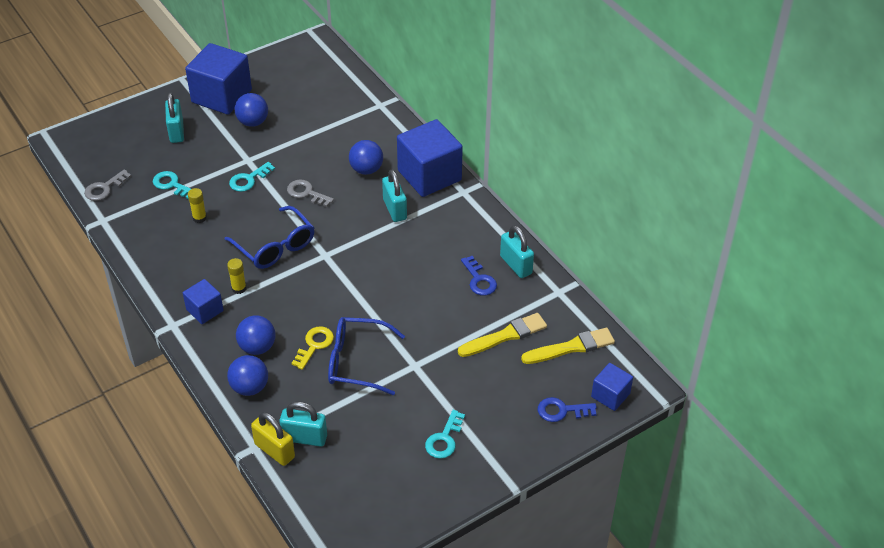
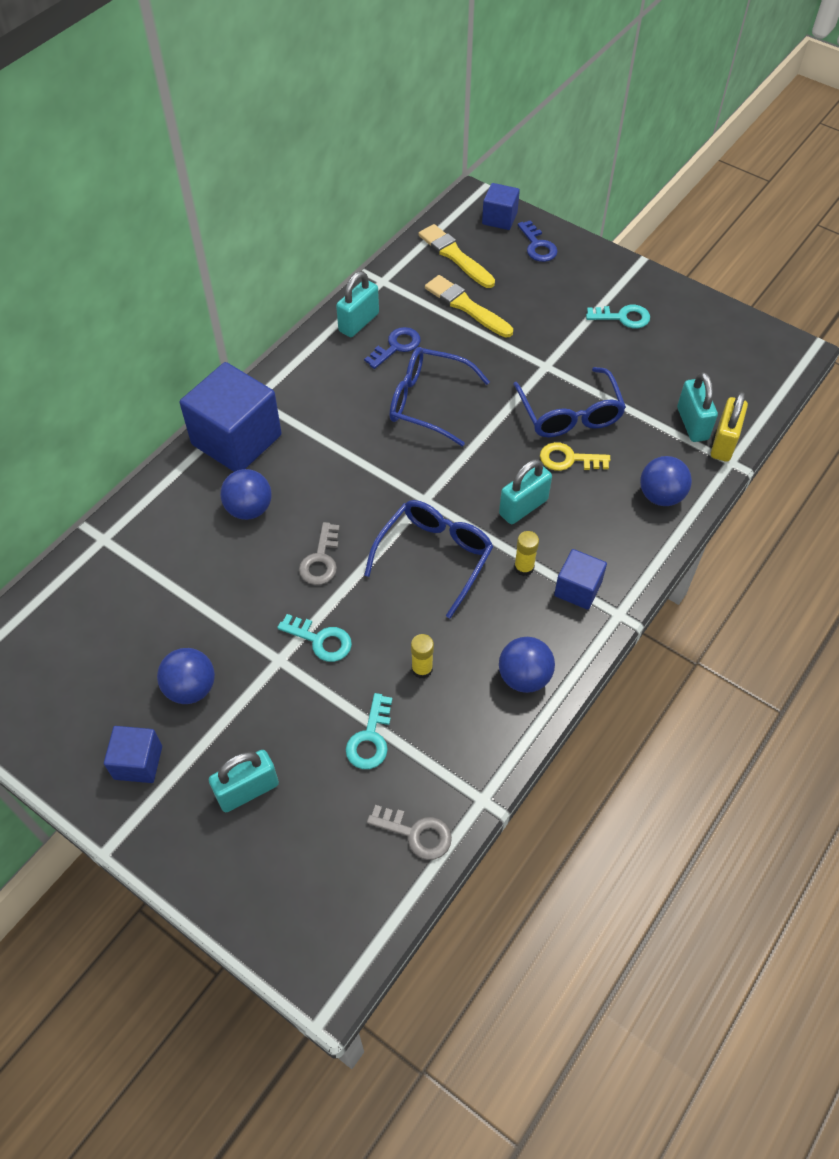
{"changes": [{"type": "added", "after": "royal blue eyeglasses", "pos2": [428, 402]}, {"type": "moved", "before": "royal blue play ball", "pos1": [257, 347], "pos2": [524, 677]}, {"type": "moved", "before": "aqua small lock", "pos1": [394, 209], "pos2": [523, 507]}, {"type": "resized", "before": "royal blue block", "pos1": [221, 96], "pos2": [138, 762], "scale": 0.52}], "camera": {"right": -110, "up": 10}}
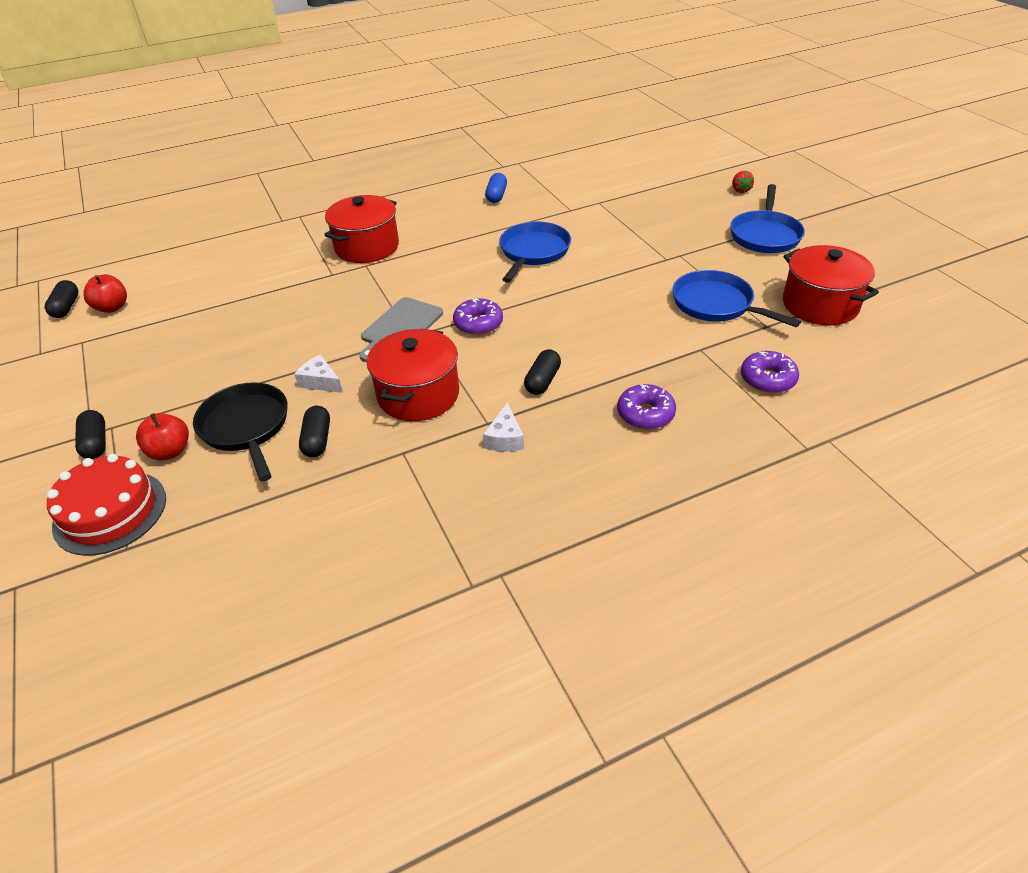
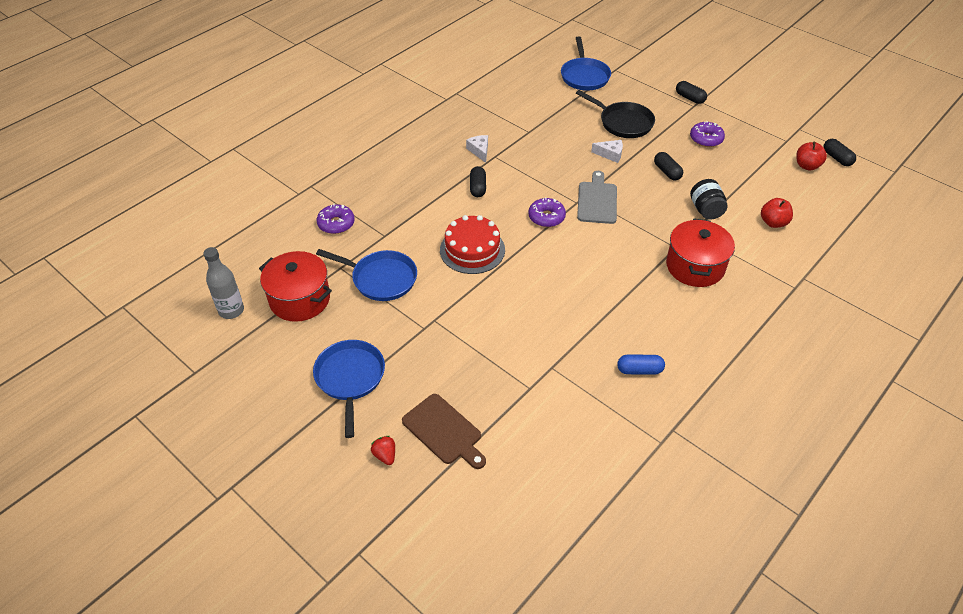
{"changes": [{"type": "removed", "before": "scarlet pot", "pos1": [418, 395]}, {"type": "added", "after": "gray flask", "pos2": [231, 310]}, {"type": "added", "after": "brown cutting board", "pos2": [444, 431]}, {"type": "added", "after": "ebony jar", "pos2": [706, 210]}, {"type": "moved", "before": "scarlet layer cake", "pos1": [110, 512], "pos2": [472, 250]}, {"type": "moved", "before": "scarlet apple", "pos1": [170, 451], "pos2": [773, 222]}, {"type": "moved", "before": "ebony pill", "pos1": [317, 440], "pos2": [667, 172]}, {"type": "moved", "before": "royal blue pan", "pos1": [533, 252], "pos2": [584, 76]}, {"type": "moved", "before": "purple donut", "pos1": [645, 414], "pos2": [706, 139]}, {"type": "turned", "before": "royal blue pill", "pos1": [496, 196], "pos2": [639, 370], "turn": -75}], "camera": {"right": 155, "up": 5}}
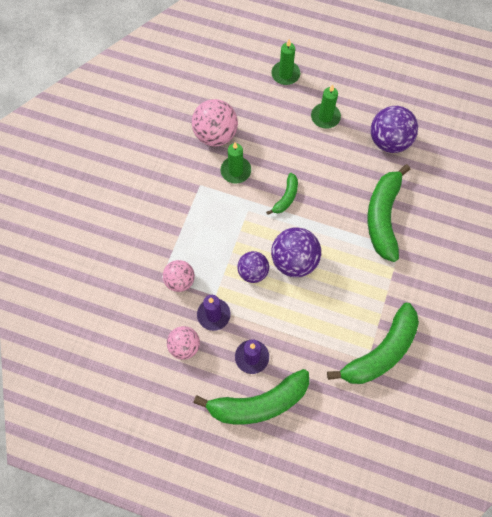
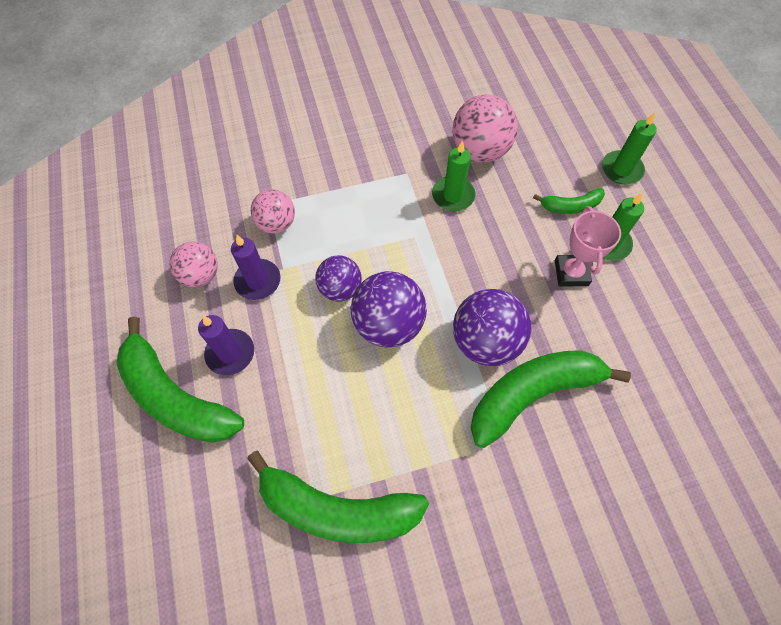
{"changes": [{"type": "added", "after": "rosy award cup", "pos2": [571, 273]}, {"type": "moved", "before": "leaf-green banana fruit", "pos1": [286, 197], "pos2": [570, 206]}, {"type": "moved", "before": "purple play ball", "pos1": [389, 141], "pos2": [485, 341]}], "camera": {"right": 55, "up": -5}}
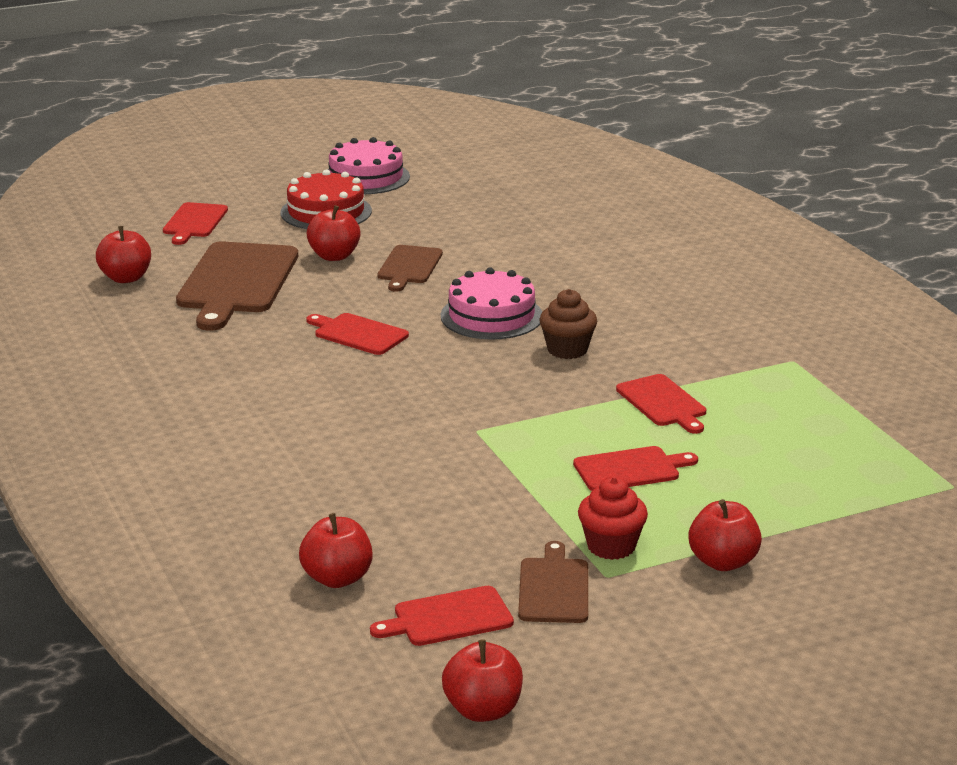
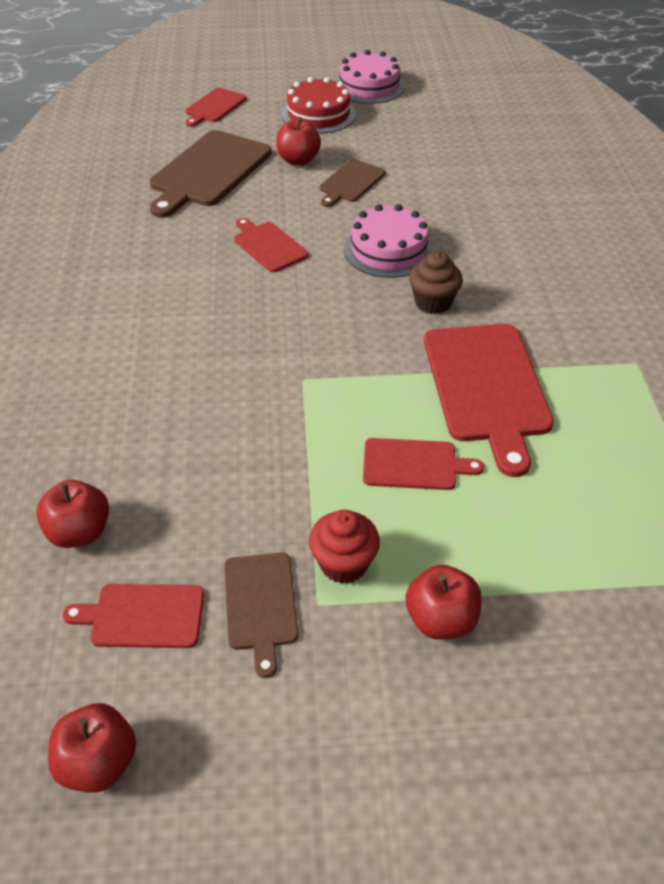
{"changes": [{"type": "removed", "before": "scarlet apple", "pos1": [126, 278]}, {"type": "turned", "before": "brown cutting board", "pos1": [554, 588], "pos2": [260, 605], "turn": 150}, {"type": "resized", "before": "scarlet cutting board", "pos1": [663, 403], "pos2": [486, 387], "scale": 1.83}], "camera": {"right": 20, "up": 20}}
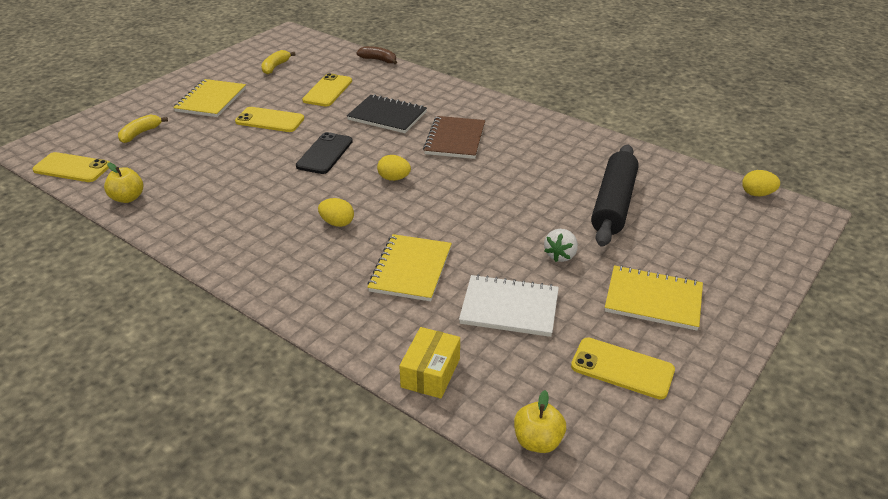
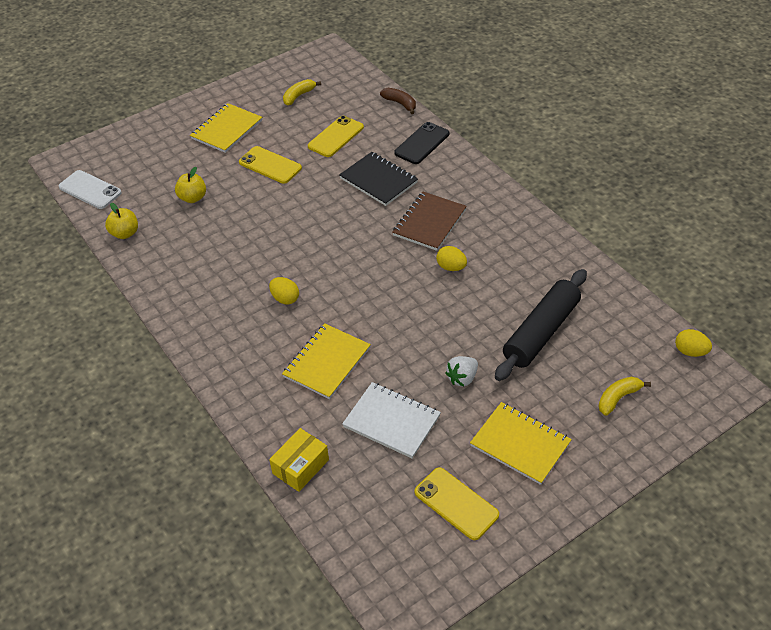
{"changes": [{"type": "moved", "before": "yellow banana fruit", "pos1": [140, 133], "pos2": [618, 398]}, {"type": "moved", "before": "ebony smartphone", "pos1": [324, 154], "pos2": [422, 143]}, {"type": "moved", "before": "yellow toy egg", "pos1": [394, 178], "pos2": [451, 267]}, {"type": "moved", "before": "yellow apple", "pos1": [537, 441], "pos2": [193, 198]}, {"type": "recoloured", "before": "yellow smartphone", "after": "snow-white smartphone", "pos1": [72, 168], "pos2": [90, 190]}], "camera": {"right": 20, "up": 10}}
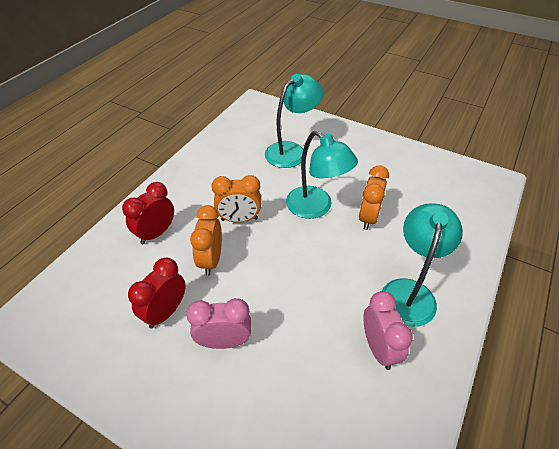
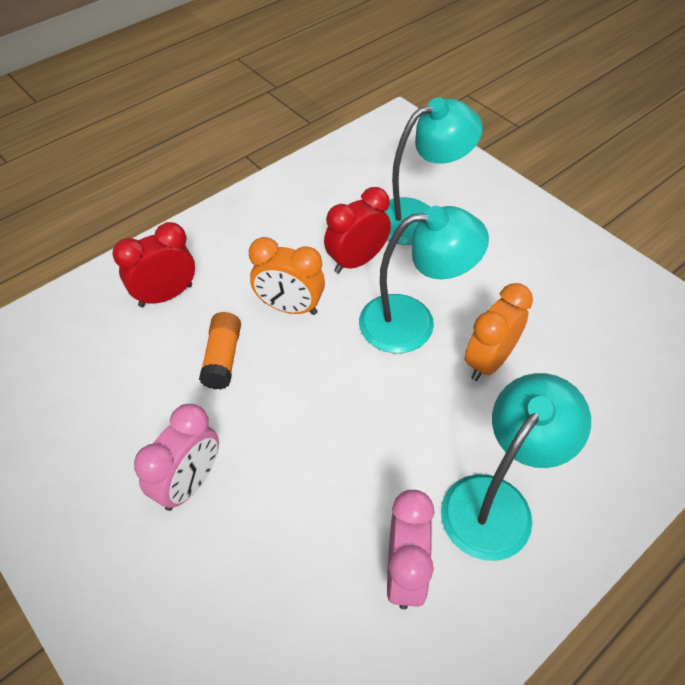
{"changes": [{"type": "moved", "before": "scarlet bedside clock", "pos1": [165, 312], "pos2": [356, 261]}, {"type": "replaced", "before": "orange bedside clock", "after": "orange stick of glue", "pos1": [211, 260], "pos2": [223, 358]}, {"type": "turned", "before": "rosy bedside clock", "pos1": [224, 341], "pos2": [189, 483], "turn": 105}, {"type": "turned", "before": "aqua desk lamp", "pos1": [316, 208], "pos2": [413, 322], "turn": -75}], "camera": {"right": 20, "up": 5}}
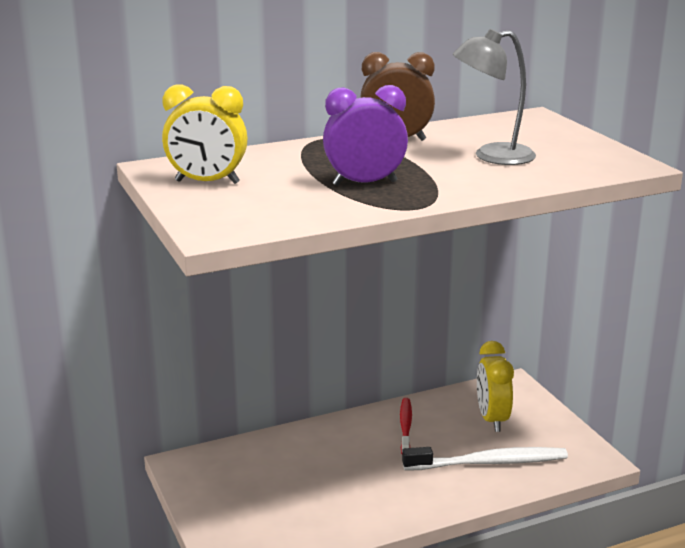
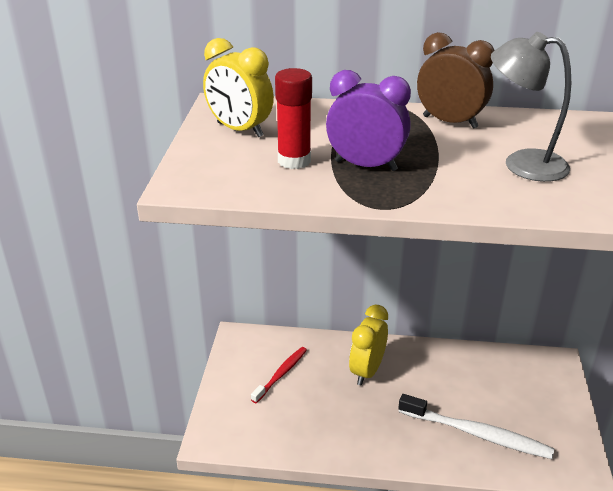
{"changes": [{"type": "added", "after": "scarlet stick of glue", "pos2": [294, 161]}, {"type": "moved", "before": "scarlet tooth brush", "pos1": [405, 426], "pos2": [281, 374]}, {"type": "moved", "before": "yellow bedside clock", "pos1": [492, 419], "pos2": [367, 371]}], "camera": {"right": 30, "up": 10}}
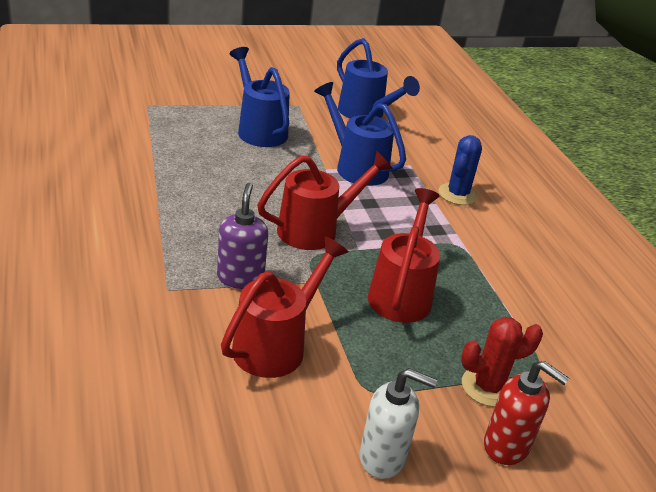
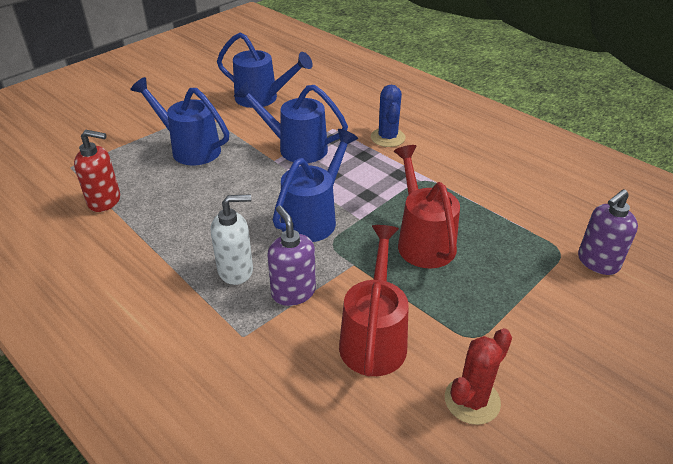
{"changes": [{"type": "added", "after": "purple soap dispenser", "pos2": [597, 262]}, {"type": "moved", "before": "snow-white soap dispenser", "pos1": [383, 457], "pos2": [236, 270]}, {"type": "moved", "before": "scarlet saguaro cactus", "pos1": [488, 387], "pos2": [472, 400]}, {"type": "moved", "before": "scarlet soap dispenser", "pos1": [507, 446], "pos2": [105, 201]}, {"type": "recoloured", "before": "scarlet watering can", "after": "royal blue watering can", "pos1": [315, 230], "pos2": [313, 218]}], "camera": {"right": -25, "up": 5}}
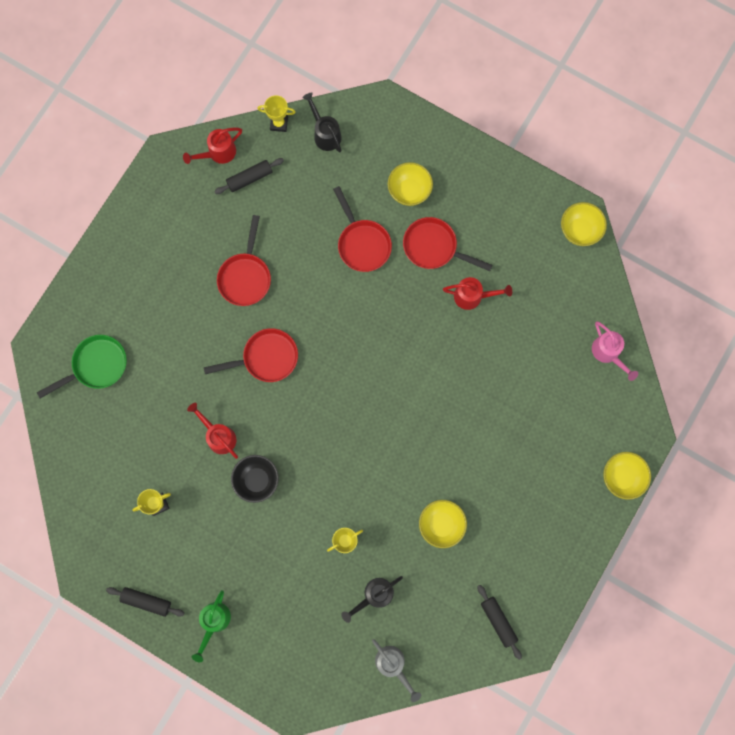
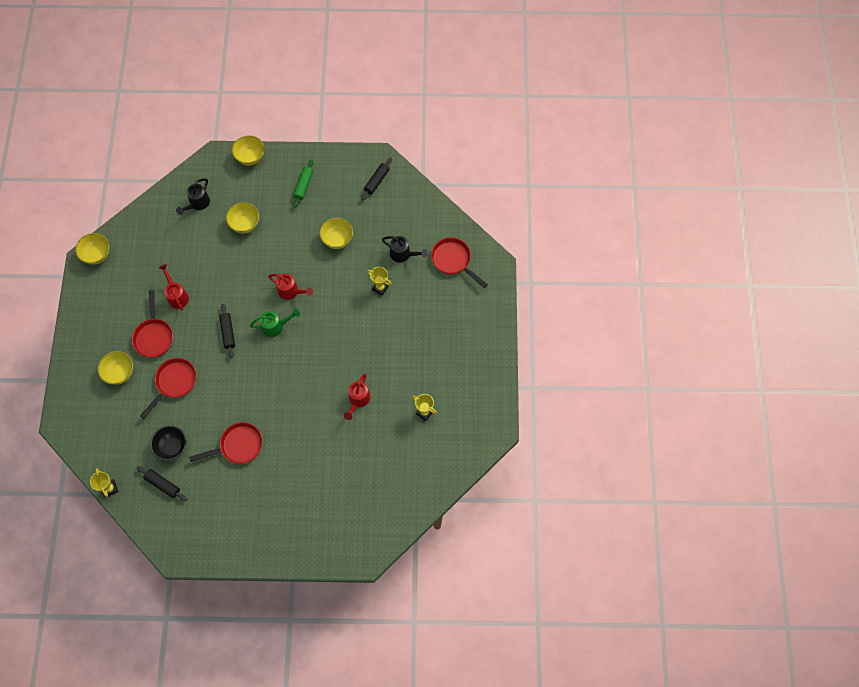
{"changes": [{"type": "removed", "before": "leaf-green pan", "pos1": [96, 365]}, {"type": "removed", "before": "gray watering can", "pos1": [393, 665]}, {"type": "removed", "before": "rosy watering can", "pos1": [608, 353]}, {"type": "added", "after": "yellow serving bowl", "pos2": [245, 224]}, {"type": "added", "after": "leaf-green rolling pin", "pos2": [304, 186]}, {"type": "moved", "before": "ebony rolling pin", "pos1": [146, 601], "pos2": [228, 332]}, {"type": "moved", "before": "scarlet watering can", "pos1": [218, 153], "pos2": [291, 291]}, {"type": "moved", "before": "leaf-green watering can", "pos1": [214, 622], "pos2": [275, 326]}, {"type": "moved", "before": "scarlet pan", "pos1": [266, 358], "pos2": [453, 261]}, {"type": "moved", "before": "ebony serving bowl", "pos1": [257, 480], "pos2": [172, 447]}, {"type": "moved", "before": "ebony watering can", "pos1": [325, 134], "pos2": [197, 204]}], "camera": {"right": -120, "up": -10}}
